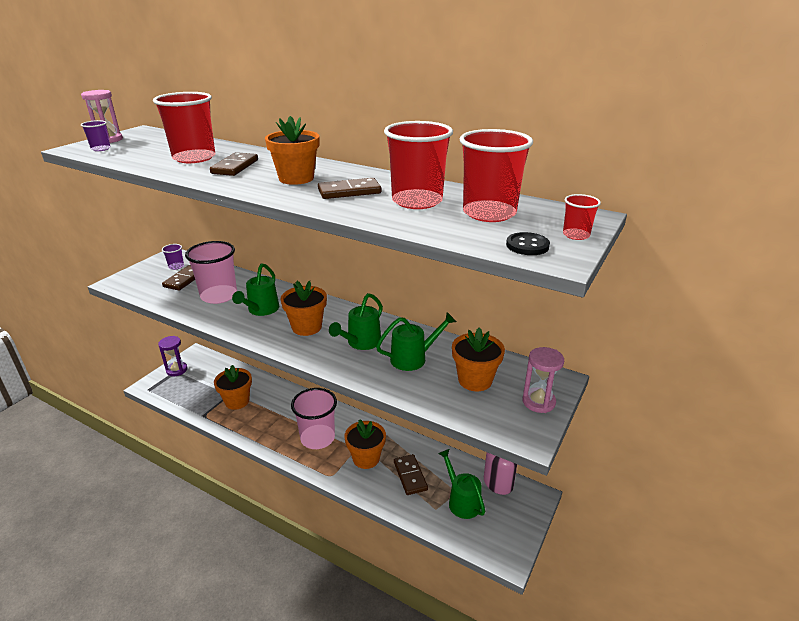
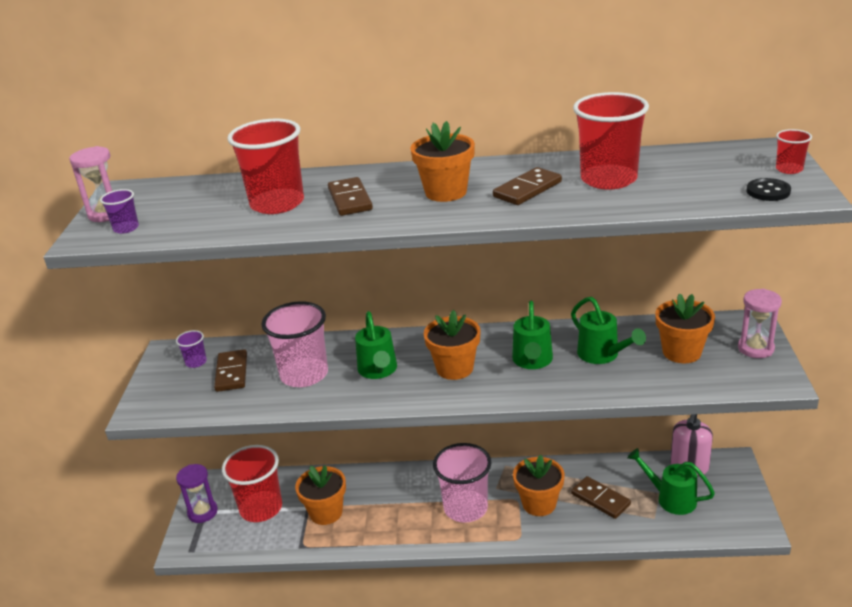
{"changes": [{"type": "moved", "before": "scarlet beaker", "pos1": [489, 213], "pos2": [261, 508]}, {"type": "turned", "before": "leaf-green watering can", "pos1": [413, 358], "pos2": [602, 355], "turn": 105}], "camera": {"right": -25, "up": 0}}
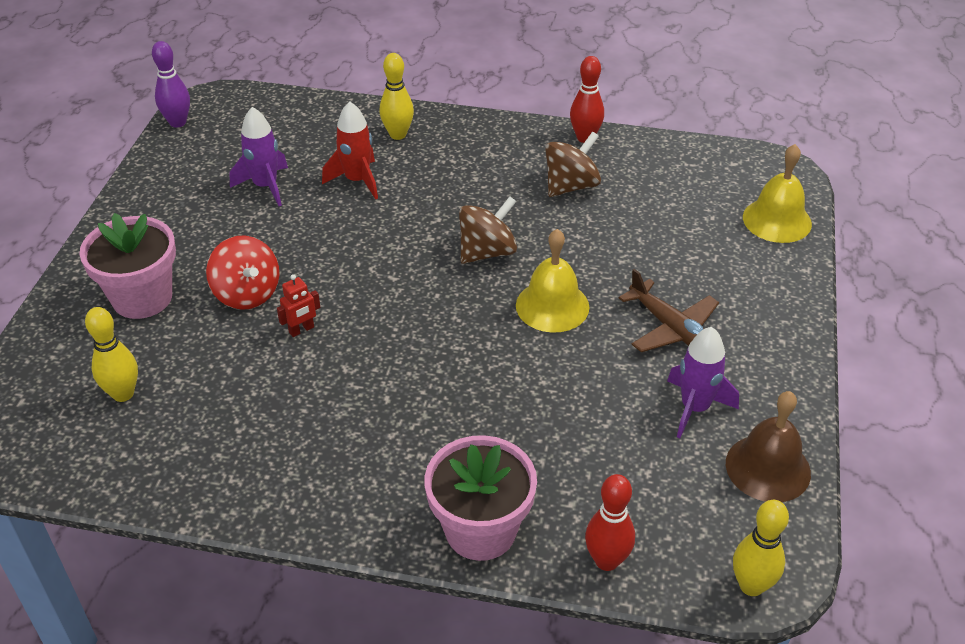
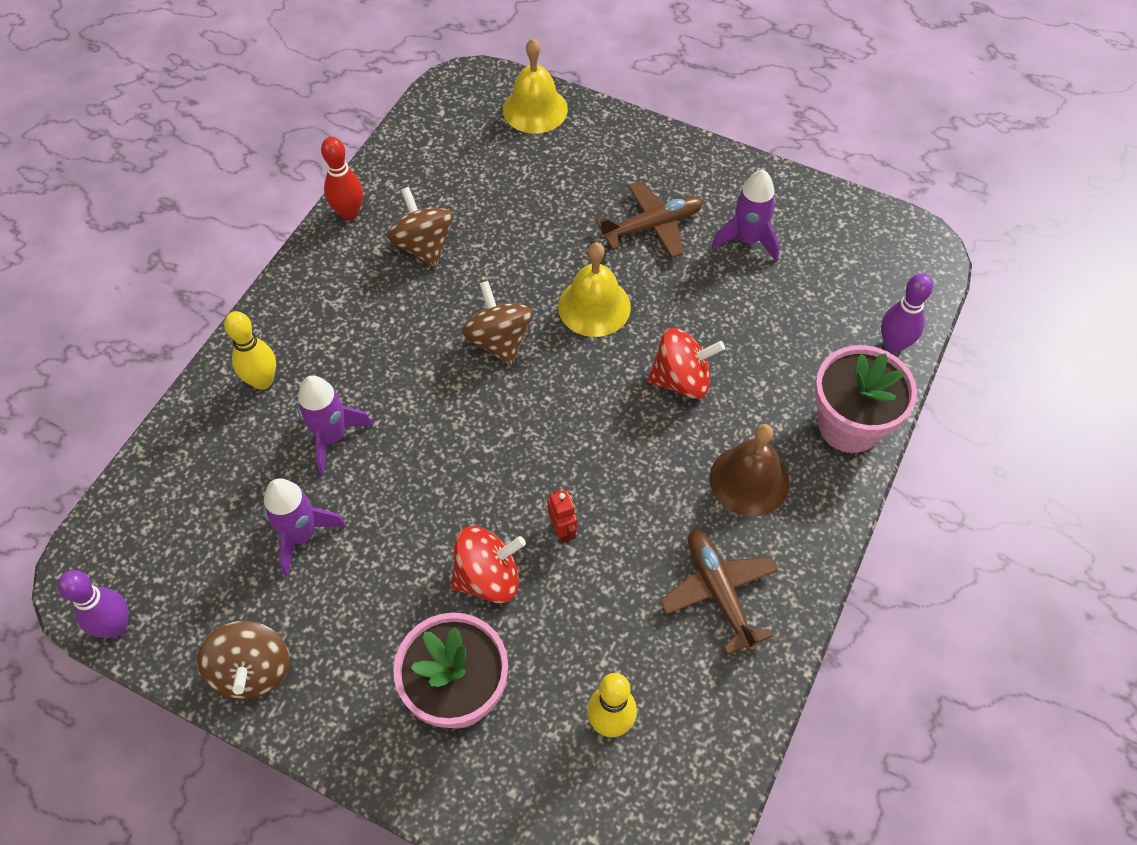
{"changes": [{"type": "removed", "before": "yellow bowling pin", "pos1": [751, 585]}, {"type": "added", "after": "brown whirligig", "pos2": [252, 670]}, {"type": "added", "after": "scarlet whirligig", "pos2": [681, 380]}, {"type": "added", "after": "brown toy plane", "pos2": [719, 593]}, {"type": "moved", "before": "brown bell", "pos1": [768, 468], "pos2": [749, 480]}, {"type": "recoloured", "before": "scarlet spaceship", "after": "purple spaceship", "pos1": [357, 181], "pos2": [332, 437]}, {"type": "recoloured", "before": "scarlet bowling pin", "after": "purple bowling pin", "pos1": [606, 560], "pos2": [893, 345]}], "camera": {"right": -75, "up": 15}}
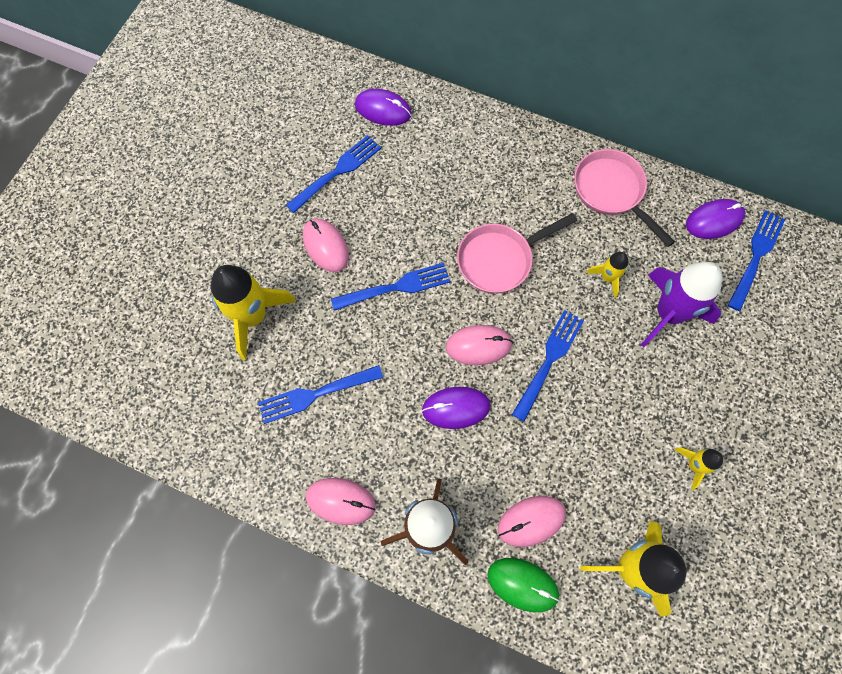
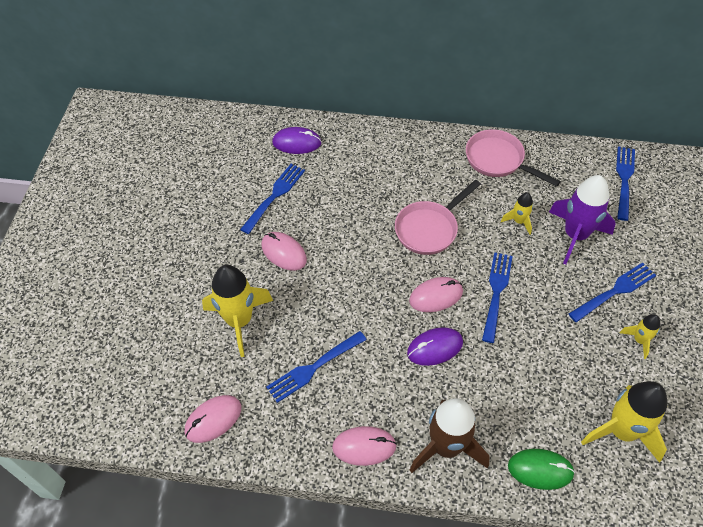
{"changes": [{"type": "removed", "before": "purple PC mouse", "pos1": [714, 220]}, {"type": "moved", "before": "royal blue fork", "pos1": [395, 288], "pos2": [614, 292]}, {"type": "moved", "before": "rosy PC mouse", "pos1": [531, 521], "pos2": [213, 419]}], "camera": {"right": -15, "up": -15}}
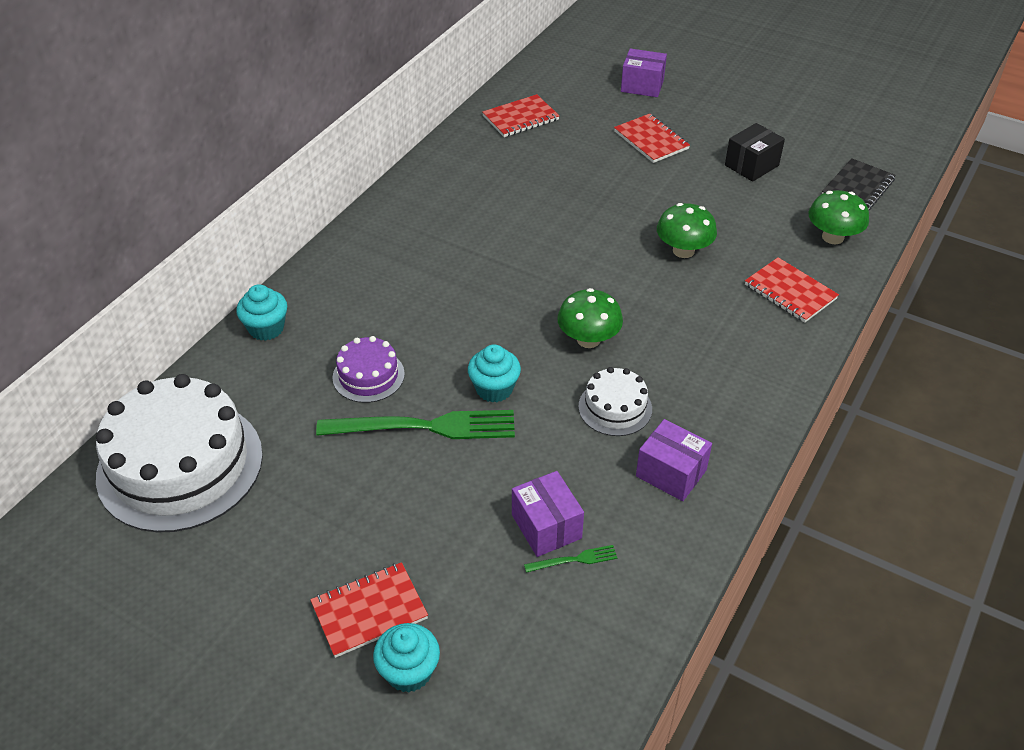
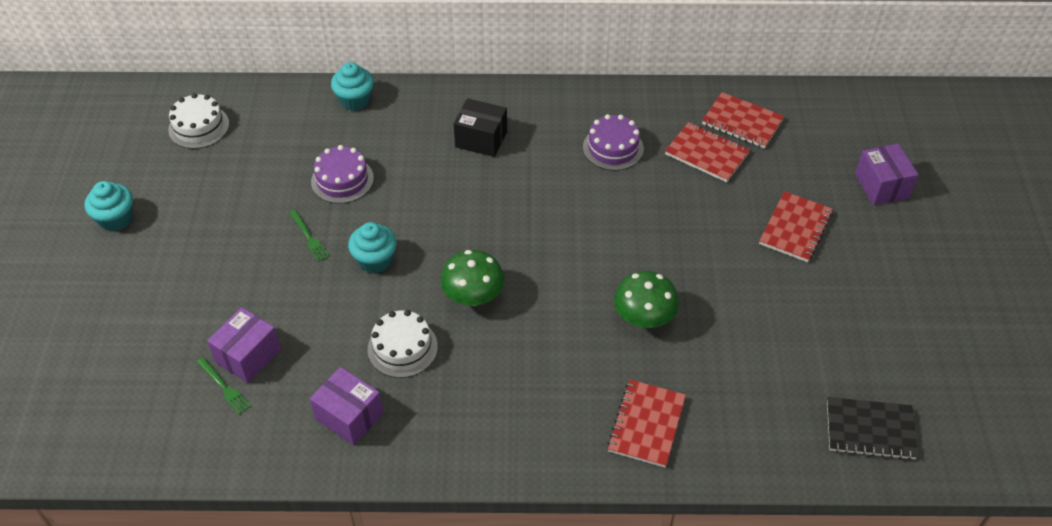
{"changes": [{"type": "removed", "before": "leaf-green mushroom", "pos1": [832, 237]}, {"type": "added", "after": "purple layer cake", "pos2": [613, 148]}, {"type": "moved", "before": "scarlet exercise book", "pos1": [369, 611], "pos2": [706, 154]}, {"type": "moved", "before": "aqua cupcake", "pos1": [409, 671], "pos2": [116, 219]}, {"type": "moved", "before": "ebony package", "pos1": [751, 165], "pos2": [481, 139]}, {"type": "turned", "before": "purple package", "pos1": [671, 473], "pos2": [349, 416], "turn": -60}, {"type": "resized", "before": "snow-white layer cake", "pos1": [180, 465], "pos2": [199, 127], "scale": 0.48}, {"type": "resized", "before": "leaf-green fork", "pos1": [425, 427], "pos2": [309, 237], "scale": 0.43}], "camera": {"right": 60, "up": 5}}
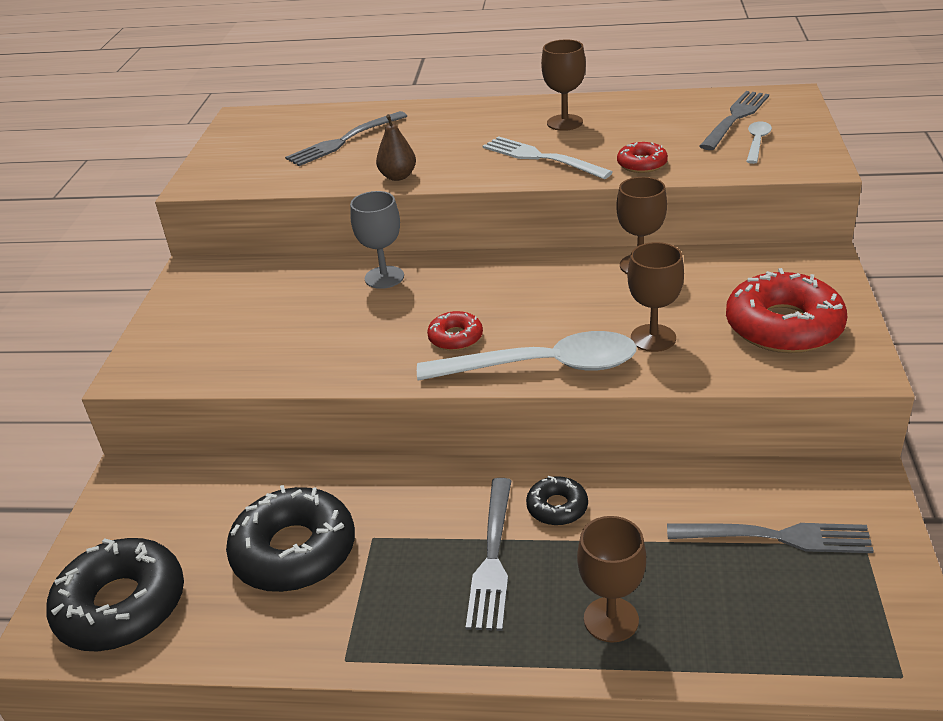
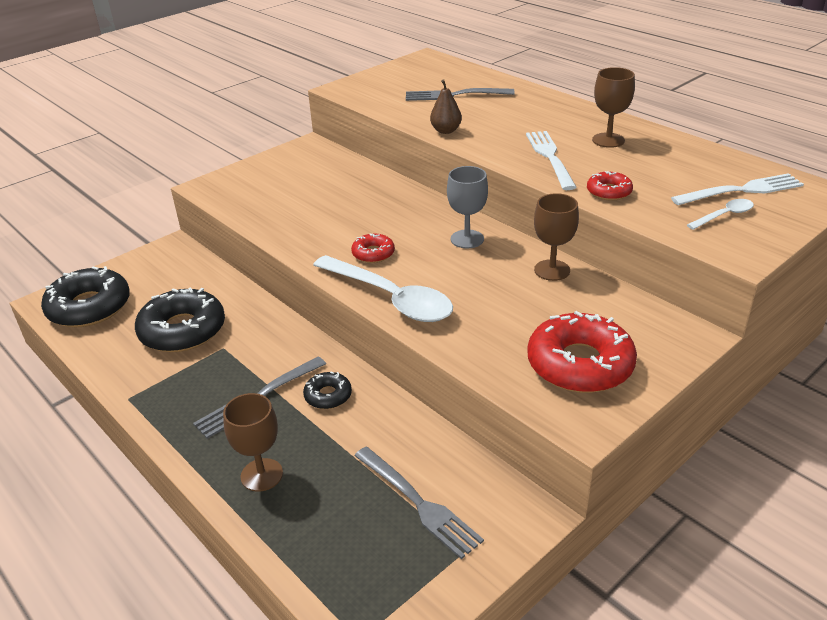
{"changes": [{"type": "removed", "before": "brown goblet", "pos1": [653, 338]}, {"type": "moved", "before": "gray goblet", "pos1": [384, 277], "pos2": [467, 239]}, {"type": "recoloured", "before": "gray fork", "after": "snow-white fork", "pos1": [735, 118], "pos2": [741, 190]}], "camera": {"right": 40, "up": 0}}
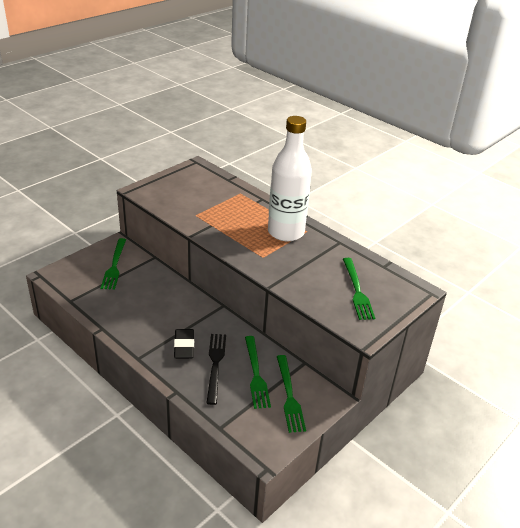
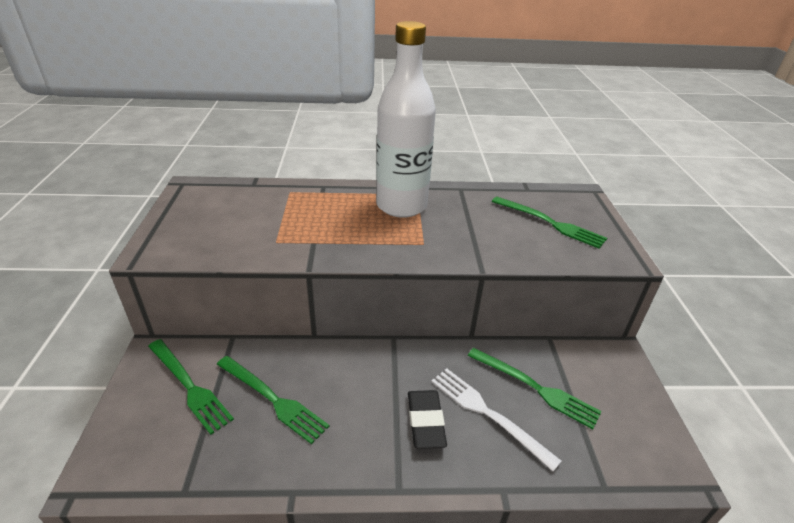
{"changes": [{"type": "moved", "before": "leaf-green fork", "pos1": [289, 395], "pos2": [272, 399]}, {"type": "recoloured", "before": "ebony fork", "after": "snow-white fork", "pos1": [215, 365], "pos2": [488, 414]}, {"type": "turned", "before": "ebony pencil eraser", "pos1": [184, 346], "pos2": [426, 421], "turn": 45}], "camera": {"right": -45, "up": 0}}
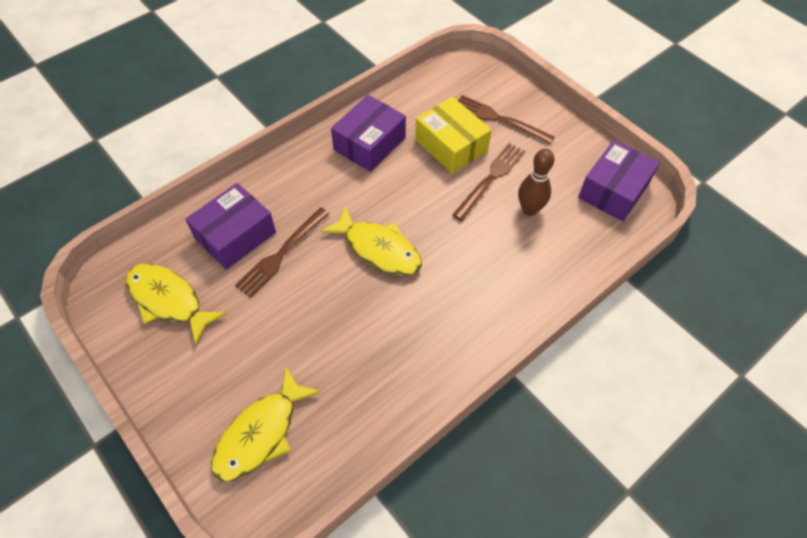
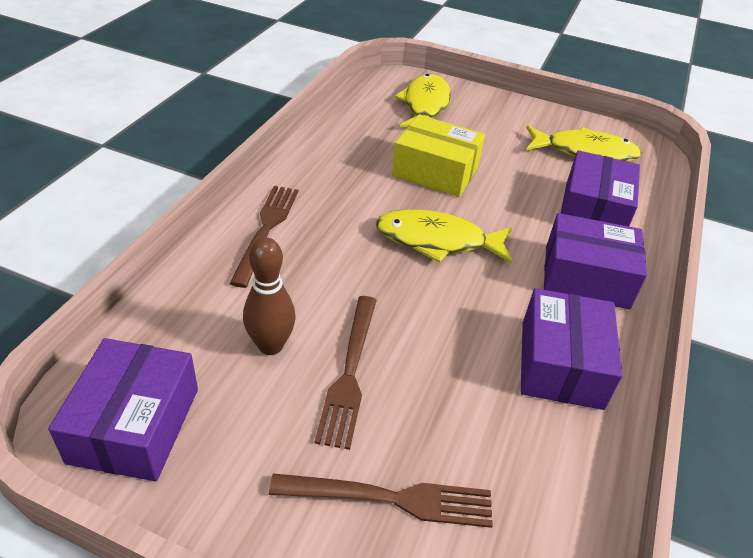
{"changes": [{"type": "added", "after": "purple package", "pos2": [586, 277]}, {"type": "moved", "before": "brown fork", "pos1": [281, 255], "pos2": [266, 229]}, {"type": "moved", "before": "yellow package", "pos1": [451, 145], "pos2": [435, 171]}], "camera": {"right": 150, "up": -15}}
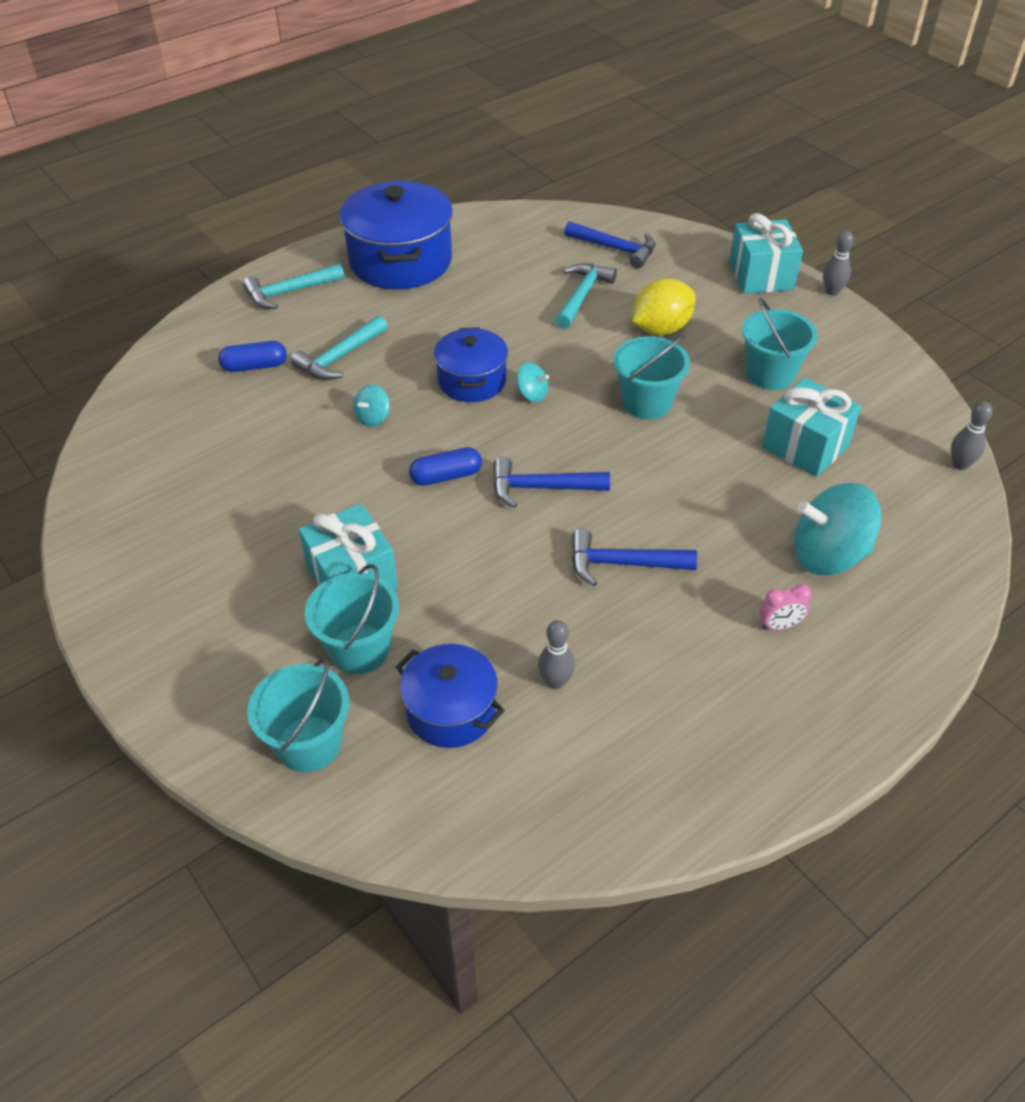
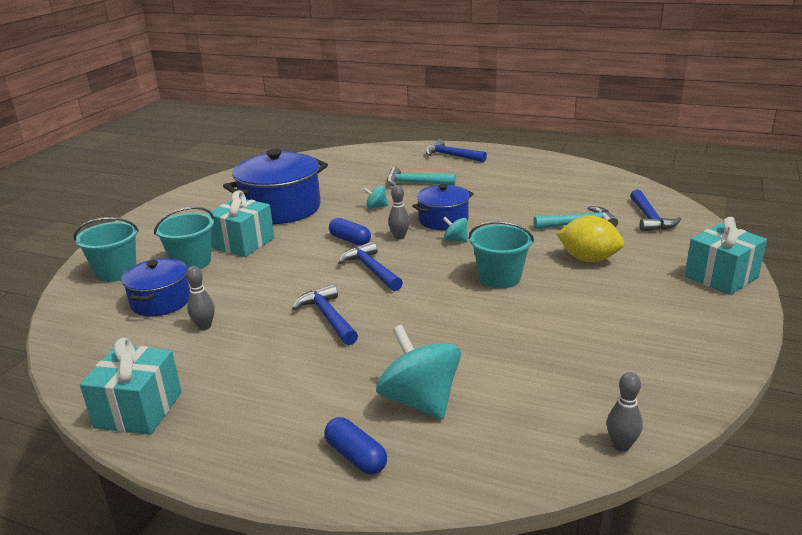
{"changes": [{"type": "removed", "before": "aqua bucket", "pos1": [770, 374]}, {"type": "removed", "before": "rosy bedside clock", "pos1": [779, 626]}, {"type": "moved", "before": "royal blue pill", "pos1": [255, 366], "pos2": [356, 456]}, {"type": "moved", "before": "royal blue pot", "pos1": [401, 261], "pos2": [281, 208]}, {"type": "moved", "before": "aqua gift", "pos1": [805, 446], "pos2": [138, 410]}, {"type": "moved", "before": "gray bowling pin", "pos1": [832, 292], "pos2": [399, 237]}, {"type": "recoloured", "before": "aqua hammer", "after": "royal blue hammer", "pos1": [290, 292], "pos2": [451, 156]}, {"type": "turned", "before": "aqua whirligig", "pos1": [532, 394], "pos2": [455, 240], "turn": 120}], "camera": {"right": 60, "up": -20}}
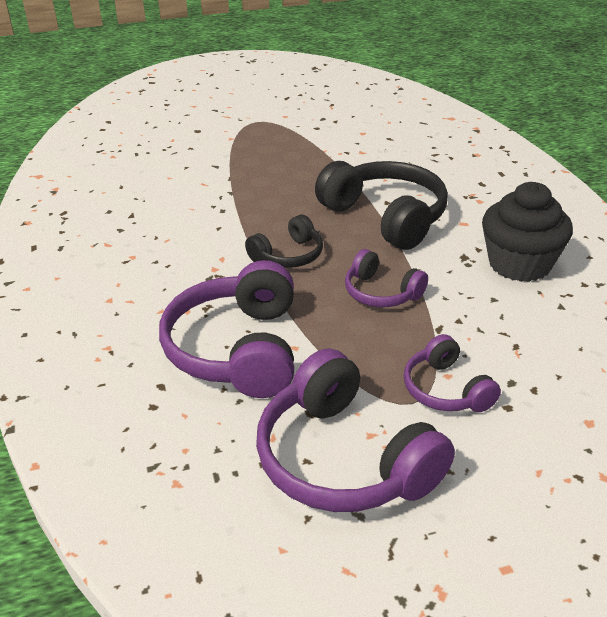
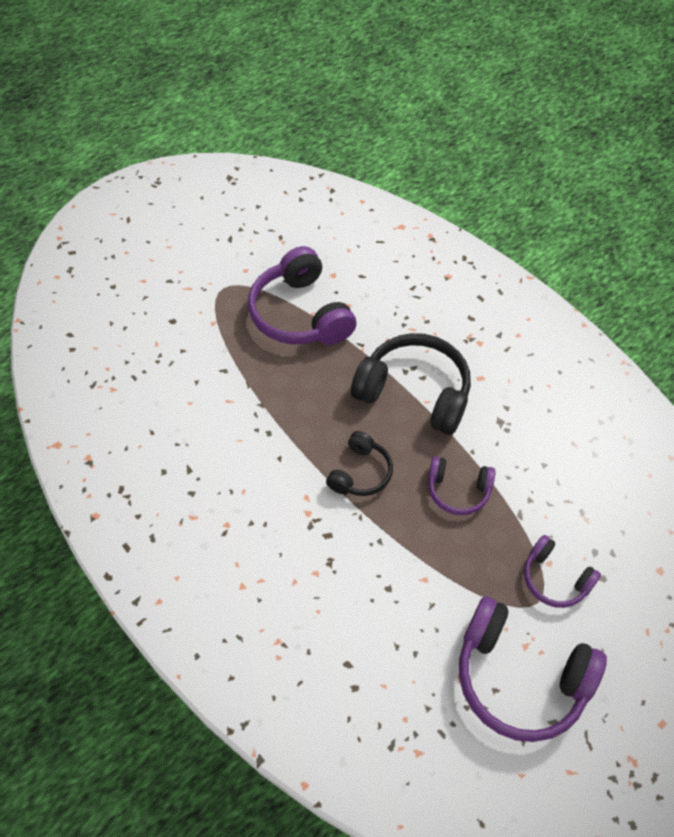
{"changes": [{"type": "removed", "before": "ebony cupcake", "pos1": [519, 264]}, {"type": "moved", "before": "purple over-ear headphones", "pos1": [237, 349], "pos2": [300, 314]}], "camera": {"right": -25, "up": 20}}
